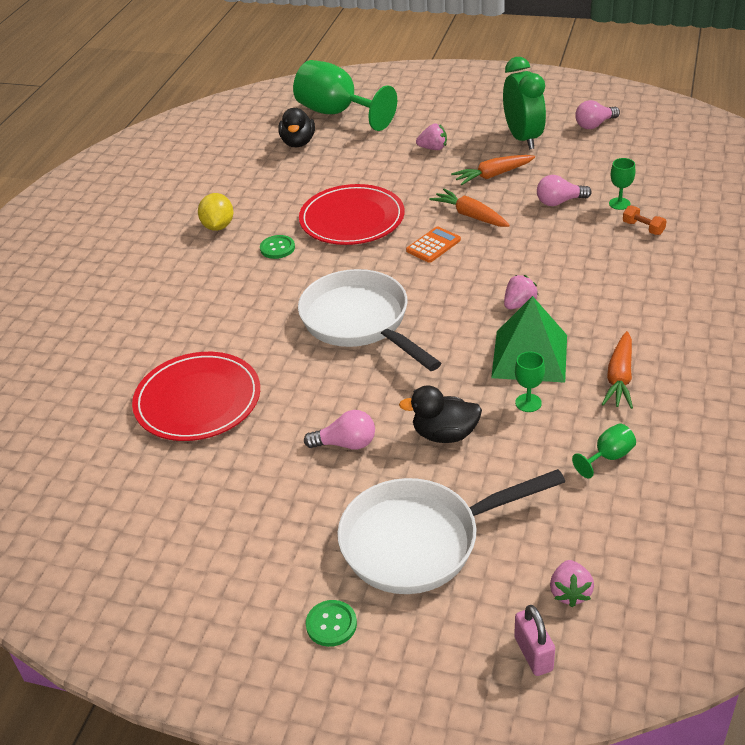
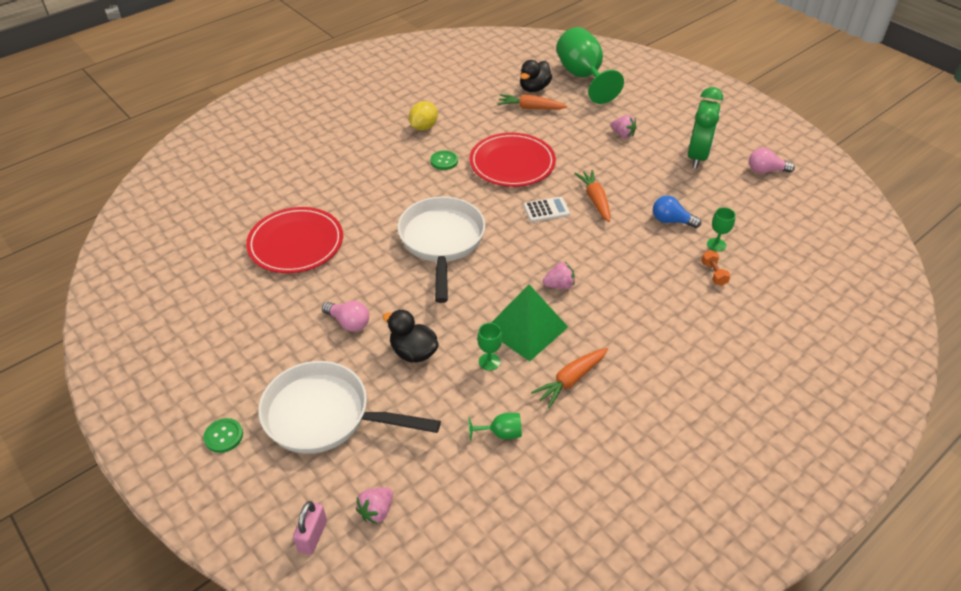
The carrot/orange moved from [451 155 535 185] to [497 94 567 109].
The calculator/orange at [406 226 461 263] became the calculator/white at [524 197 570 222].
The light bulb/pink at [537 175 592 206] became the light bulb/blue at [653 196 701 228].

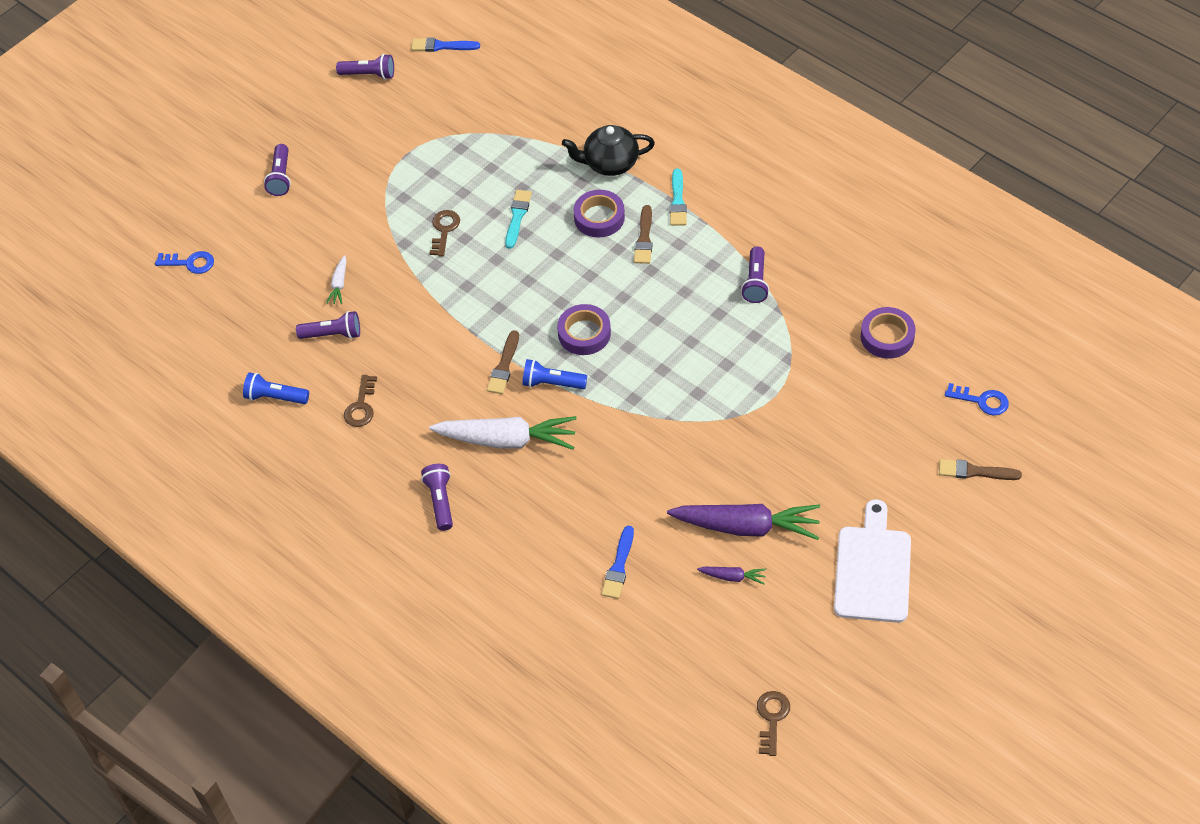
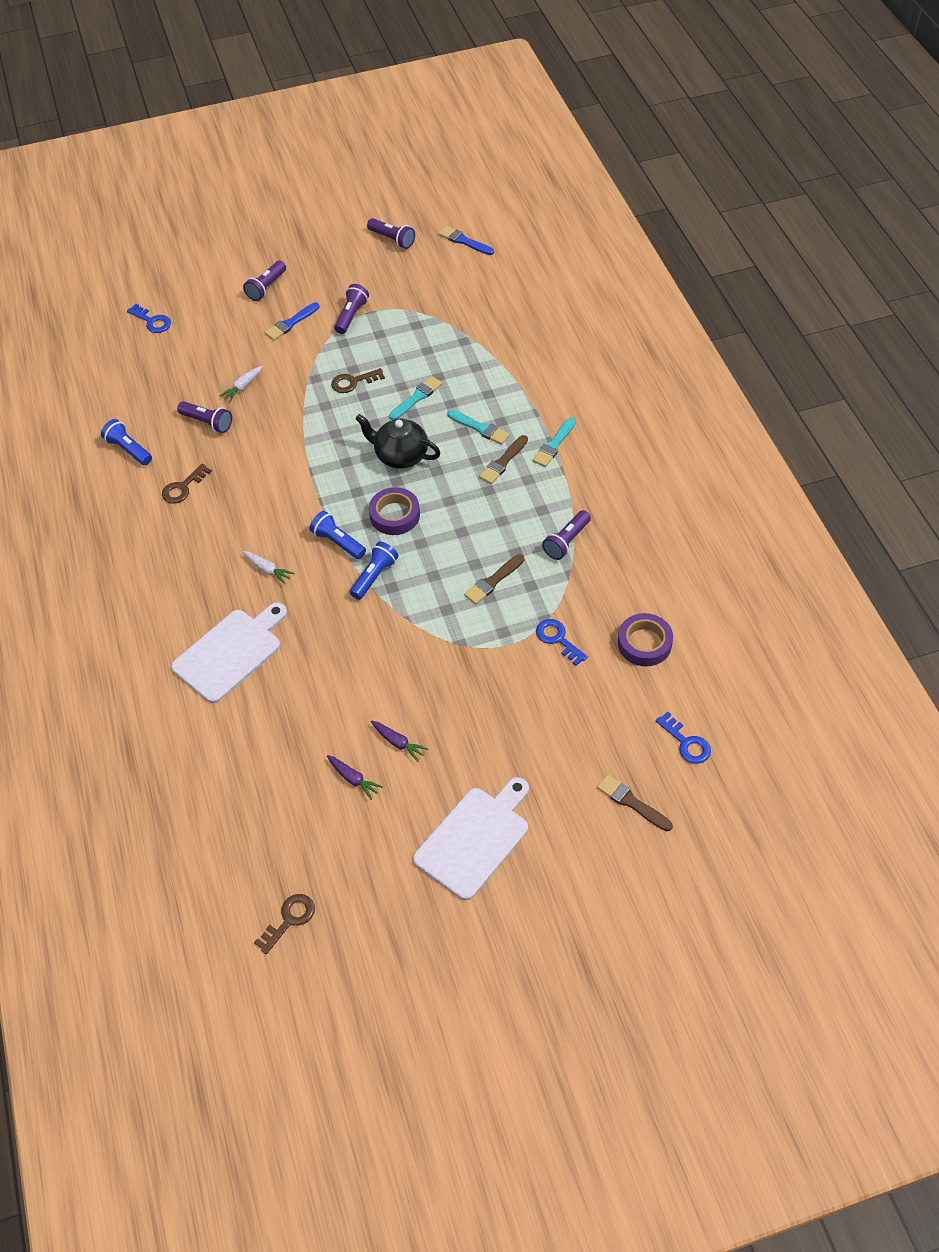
The cutting board/white at [171 602 287 703] appeared.
The carrot/white at [429 416 577 450] changed to 0.44 times the size.
The brush/blue moved from [601 526 634 599] to [265 302 320 340].
The key/brown at [429 210 460 257] turned 150 degrees counterclockwise.
The flashlight/purple moved from [421 464 453 531] to [334 284 369 334].
The flashlight/blue at [350 542 398 600] appeared.
The teapot/black moved from [562 125 655 176] to [355 414 441 469].
The carrot/purple at [667 504 820 540] changed to 0.44 times the size.
The tape/purple at [573 190 625 238] was replaced by the brush/turquoise at [447 410 510 445].
The brush/brown moved from [487 330 519 394] to [464 554 524 604].
The key/blue at [536 619 588 666] appeared.

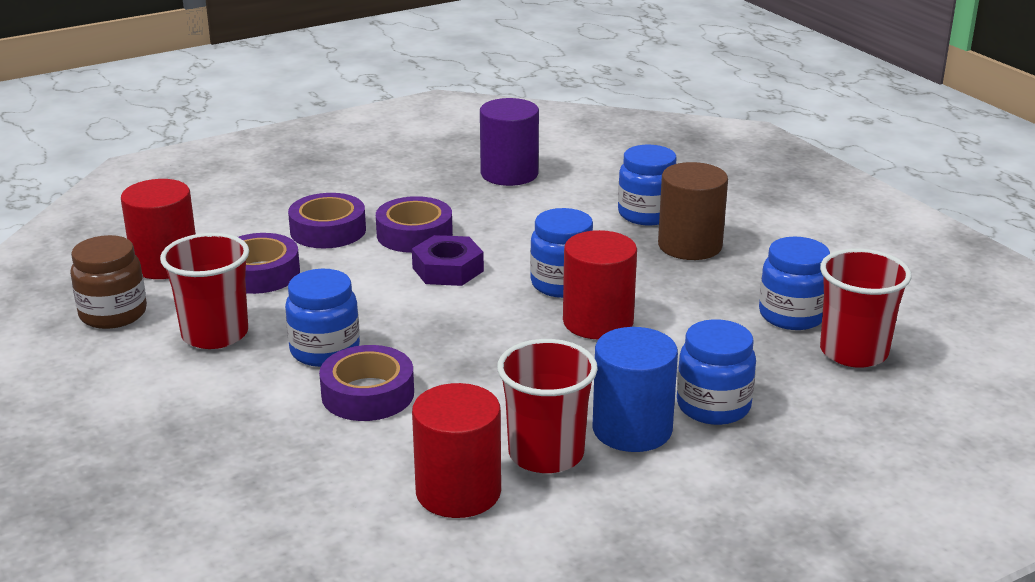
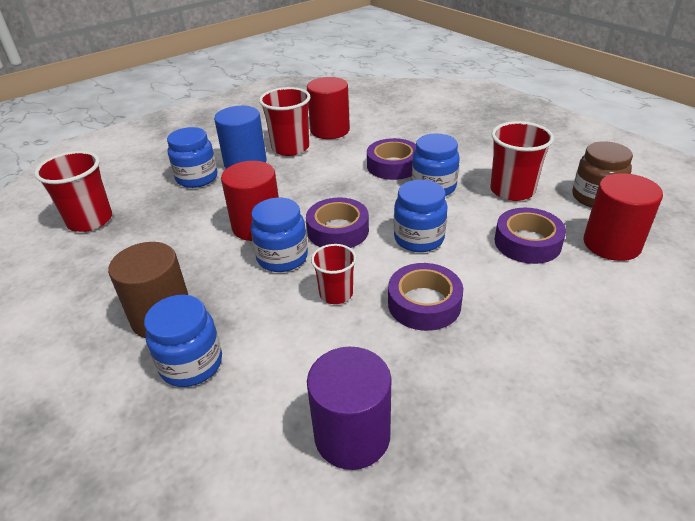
The tape/purple moved from [288 193 366 248] to [306 197 369 248].
The cup/red at [311 244 356 304] appeared.
The jar/blue moved from [759 237 830 330] to [394 180 447 252].
The nut/purple at [412 235 484 286] disappeared.

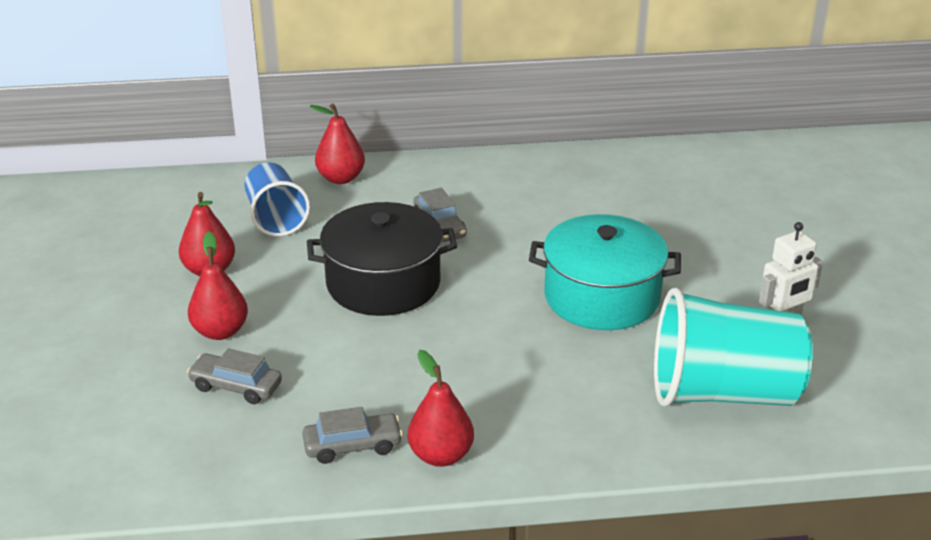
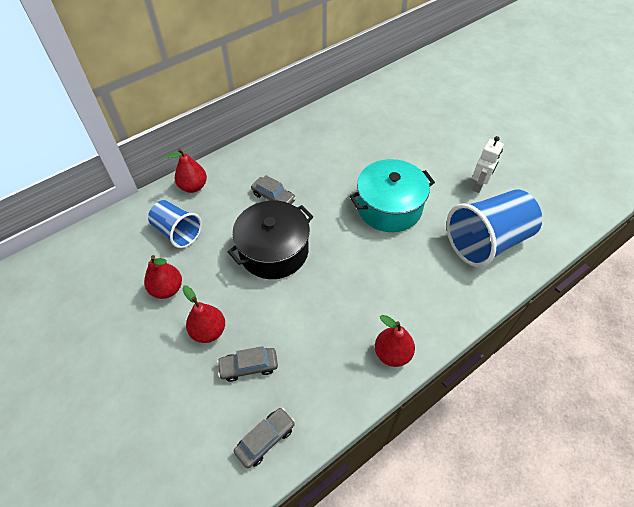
The car/grey moved from [302 407 403 464] to [234 408 295 468].
The cup/turquoise at [654 288 813 407] became the cup/blue at [446 189 542 267].

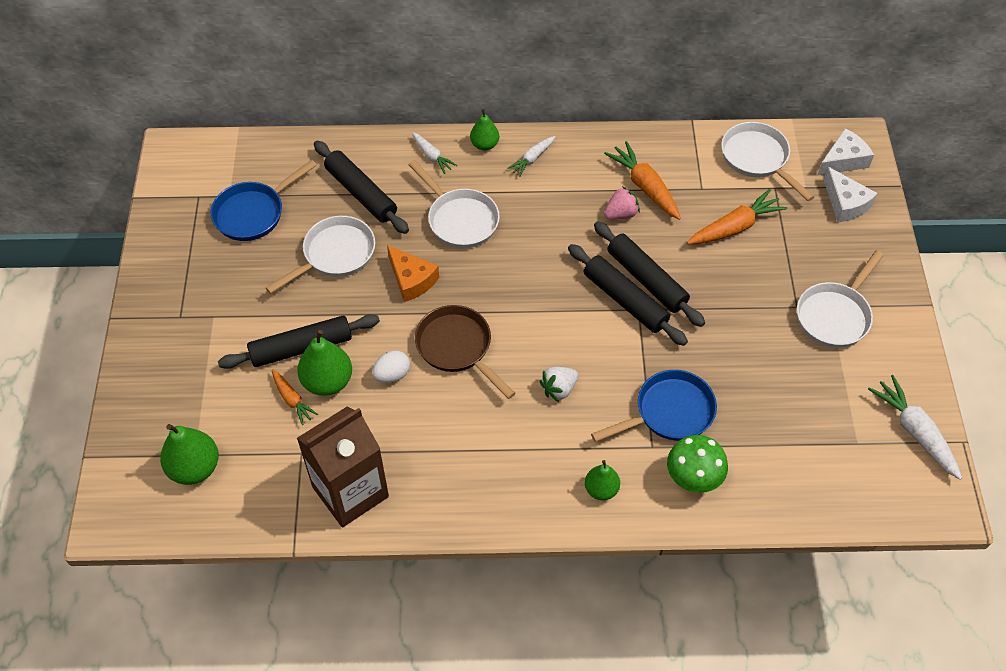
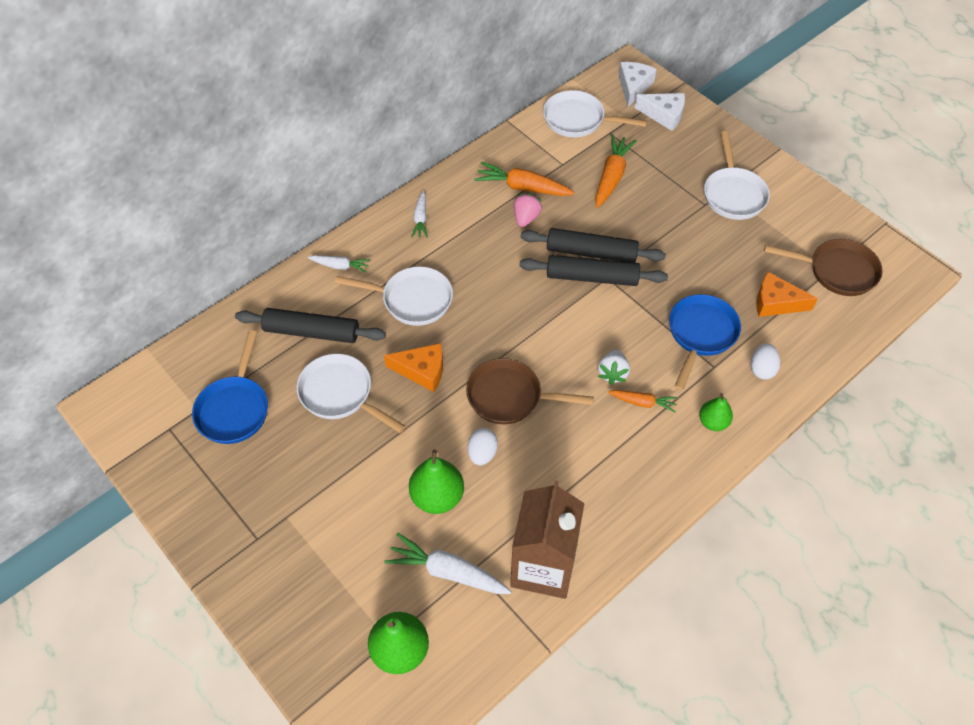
The pan/white at [266 216 375 294] turned 60 degrees counterclockwise.
The carrot/white moved from [868 375 962 480] to [384 533 512 594].
The carrot/orange moved from [272 369 318 425] to [608 390 677 412].
The mushroom/green at [667 435 728 493] was replaced by the egg/white at [751 343 780 379].
The cheese/orange at [756 272 818 317] appeared.
The pan/brown at [764 239 883 296] appeared.
The rolling pin/black at [218 314 380 369] disappeared.
The pear/green at [470 109 499 150] disappeared.

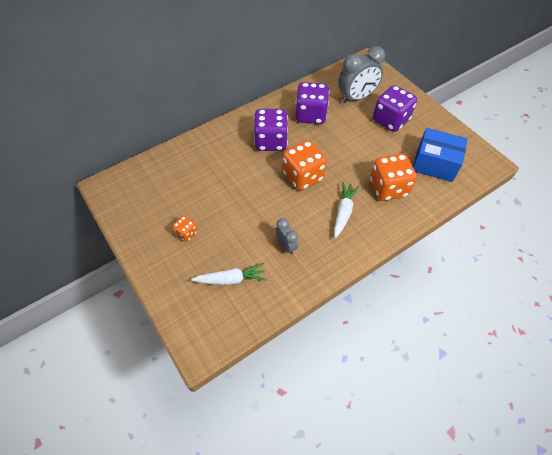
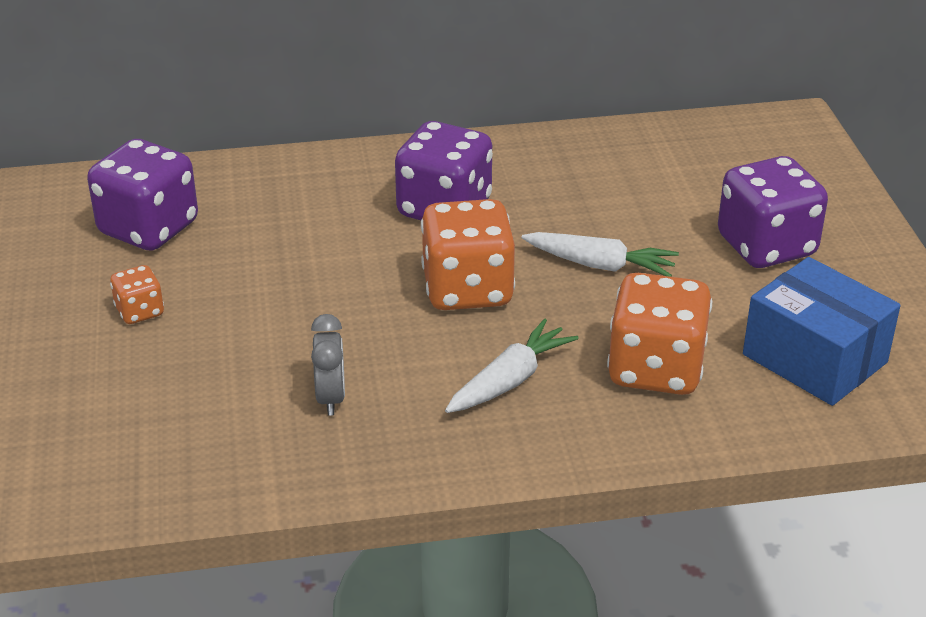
The dice/purple moved from [295 82 329 124] to [87 139 198 251].
The carrot/white moved from [191 263 267 285] to [521 232 679 277].
The clock/grey at [338 46 385 103] disappeared.

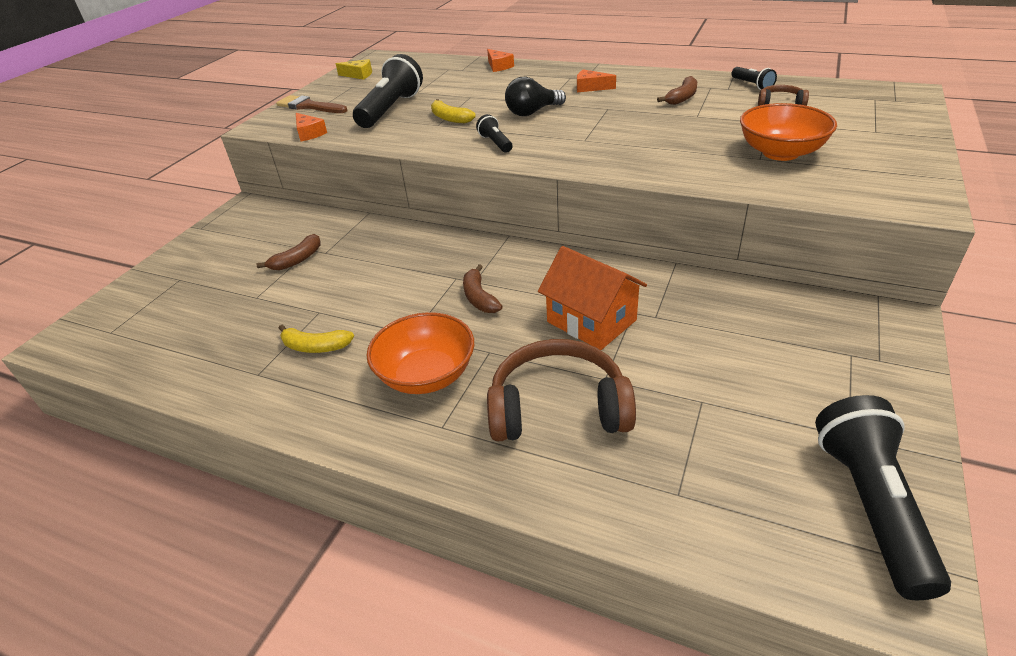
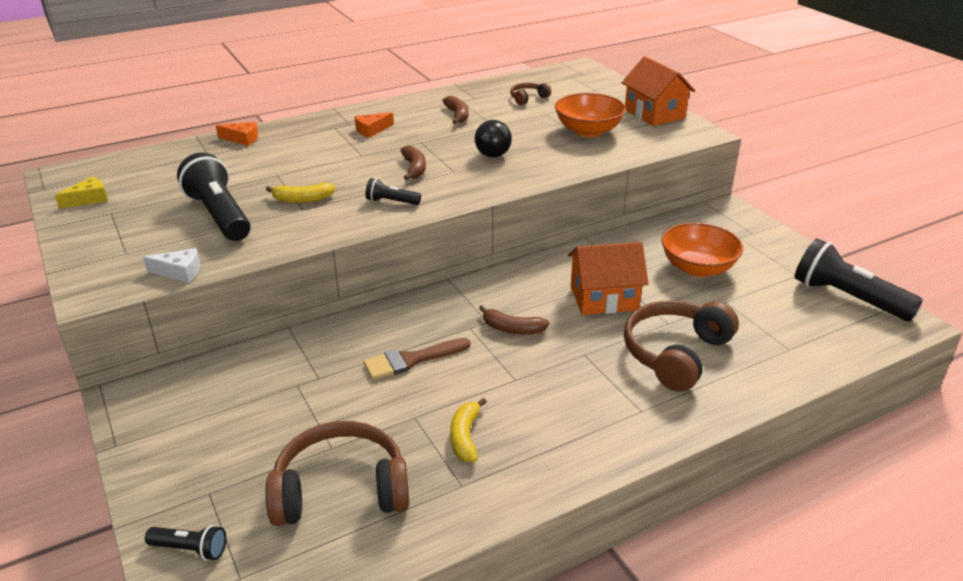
The cheese/orange at [296 113 327 142] became the cheese/white at [143 248 200 283].
The flashlight/black moved from [731 67 777 90] to [145 525 226 561].
The headphones/brown at [266 421 409 526] appeared.
The brush/brown moved from [276 95 347 113] to [363 338 471 380].
The banana/brown moved from [256 234 321 270] to [400 145 426 180].
The banana/yellow at [278 325 354 353] turned 135 degrees clockwise.
The light bulb/black moved from [505 77 566 116] to [475 120 512 157].
The house/orange at [622 56 695 126] appeared.
The bowl/orange moved from [367 312 474 394] to [661 223 743 277].

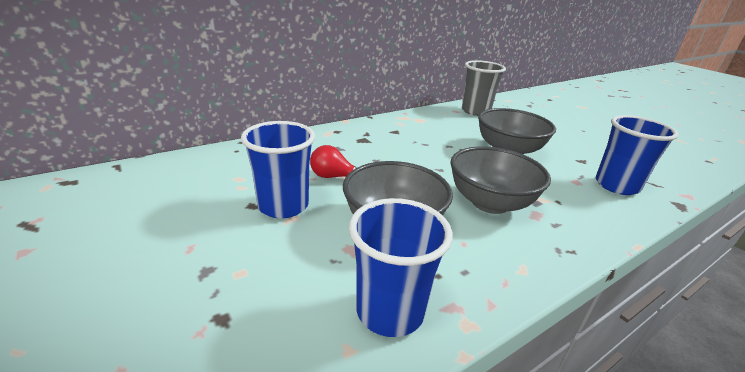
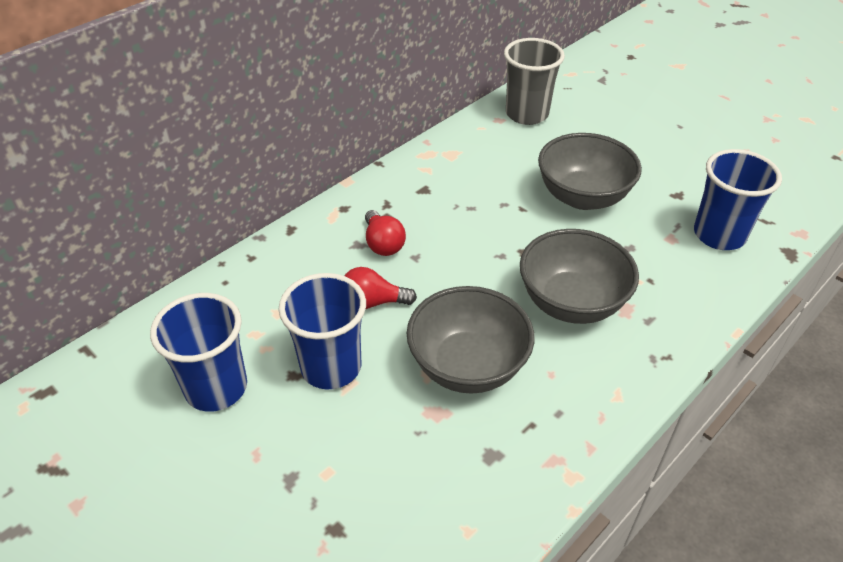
The cup/blue moved from [349 198 453 337] to [150 293 247 412].
The light bulb/red at [365 210 406 256] appeared.

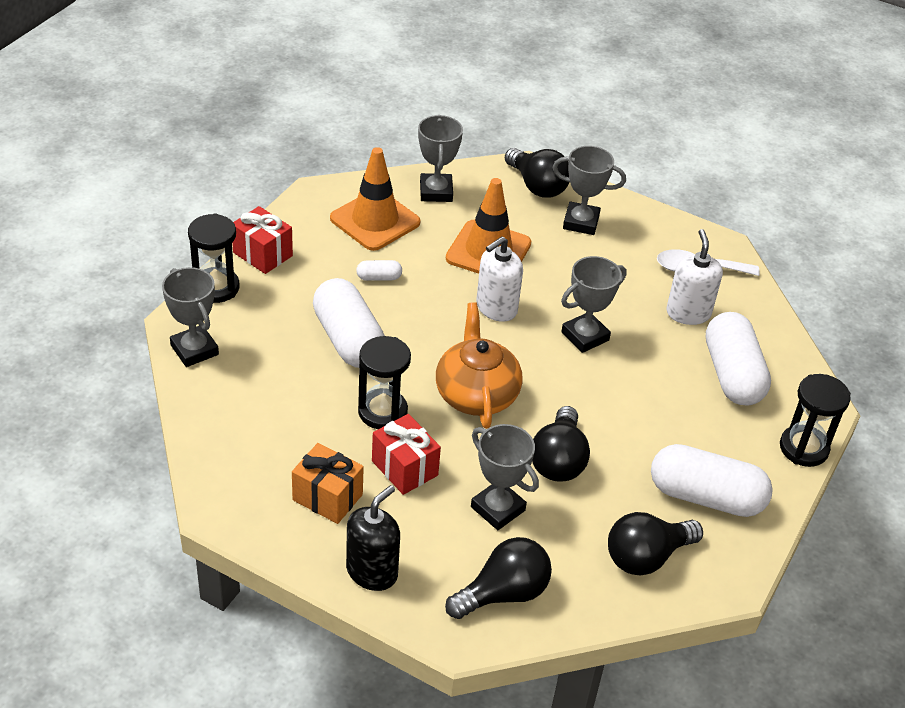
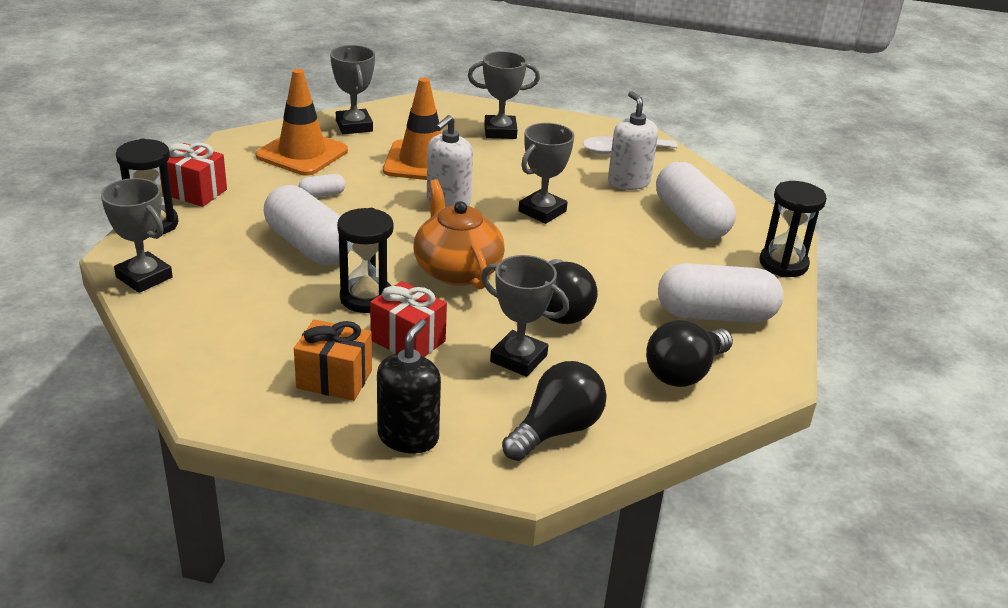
The light bulb/black at [505 148 570 198] disappeared.

